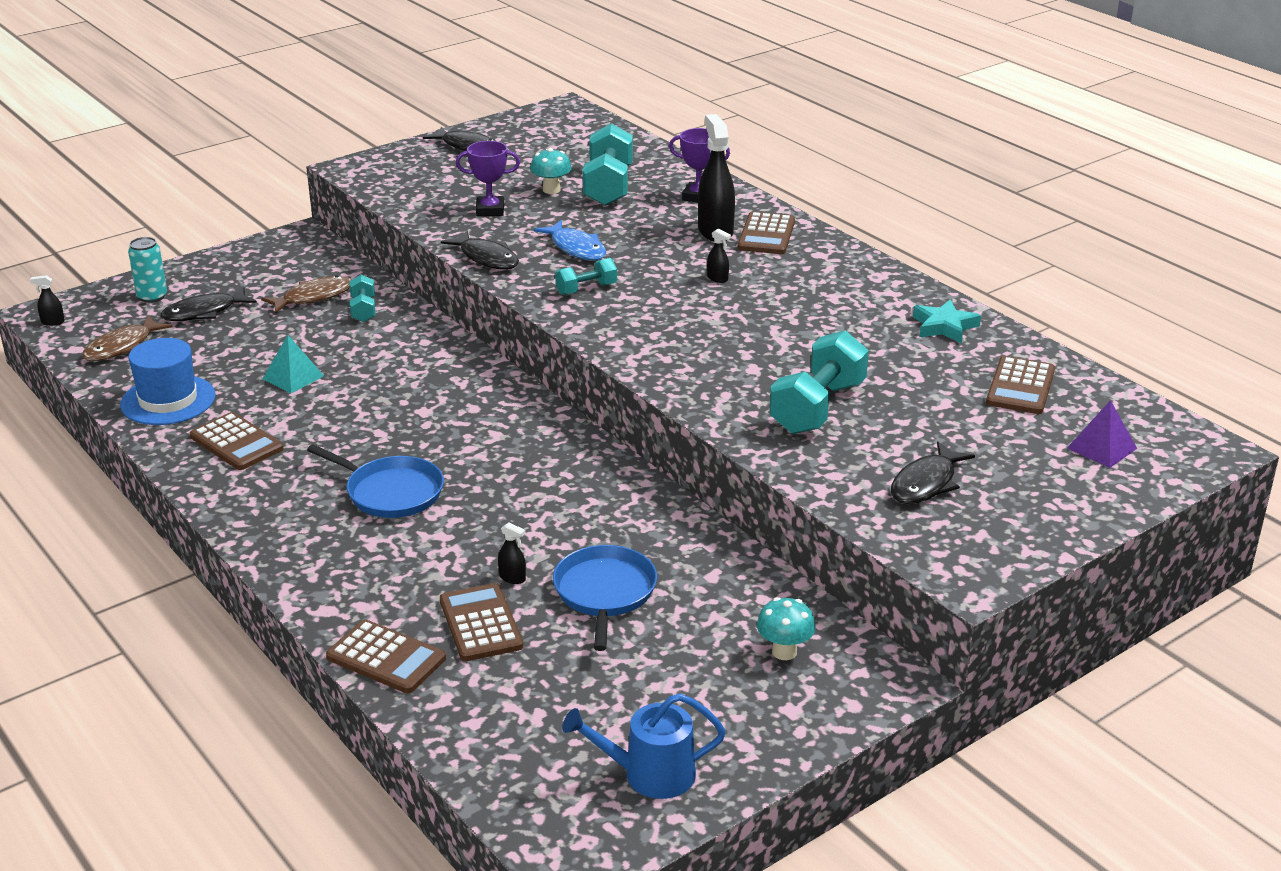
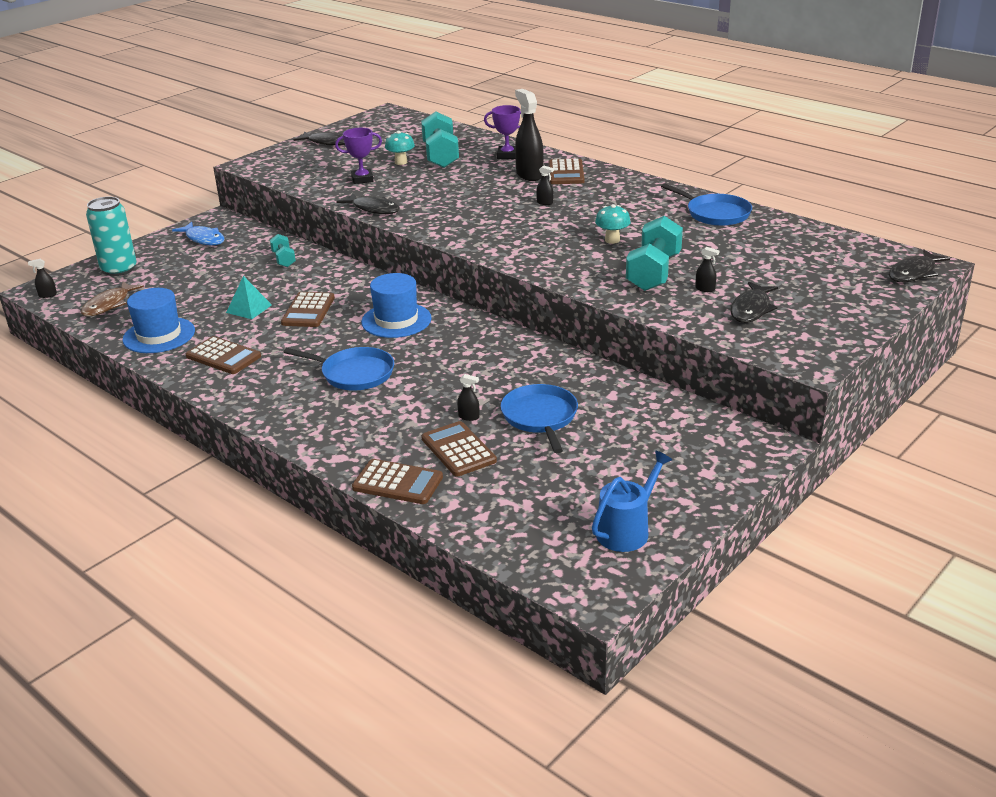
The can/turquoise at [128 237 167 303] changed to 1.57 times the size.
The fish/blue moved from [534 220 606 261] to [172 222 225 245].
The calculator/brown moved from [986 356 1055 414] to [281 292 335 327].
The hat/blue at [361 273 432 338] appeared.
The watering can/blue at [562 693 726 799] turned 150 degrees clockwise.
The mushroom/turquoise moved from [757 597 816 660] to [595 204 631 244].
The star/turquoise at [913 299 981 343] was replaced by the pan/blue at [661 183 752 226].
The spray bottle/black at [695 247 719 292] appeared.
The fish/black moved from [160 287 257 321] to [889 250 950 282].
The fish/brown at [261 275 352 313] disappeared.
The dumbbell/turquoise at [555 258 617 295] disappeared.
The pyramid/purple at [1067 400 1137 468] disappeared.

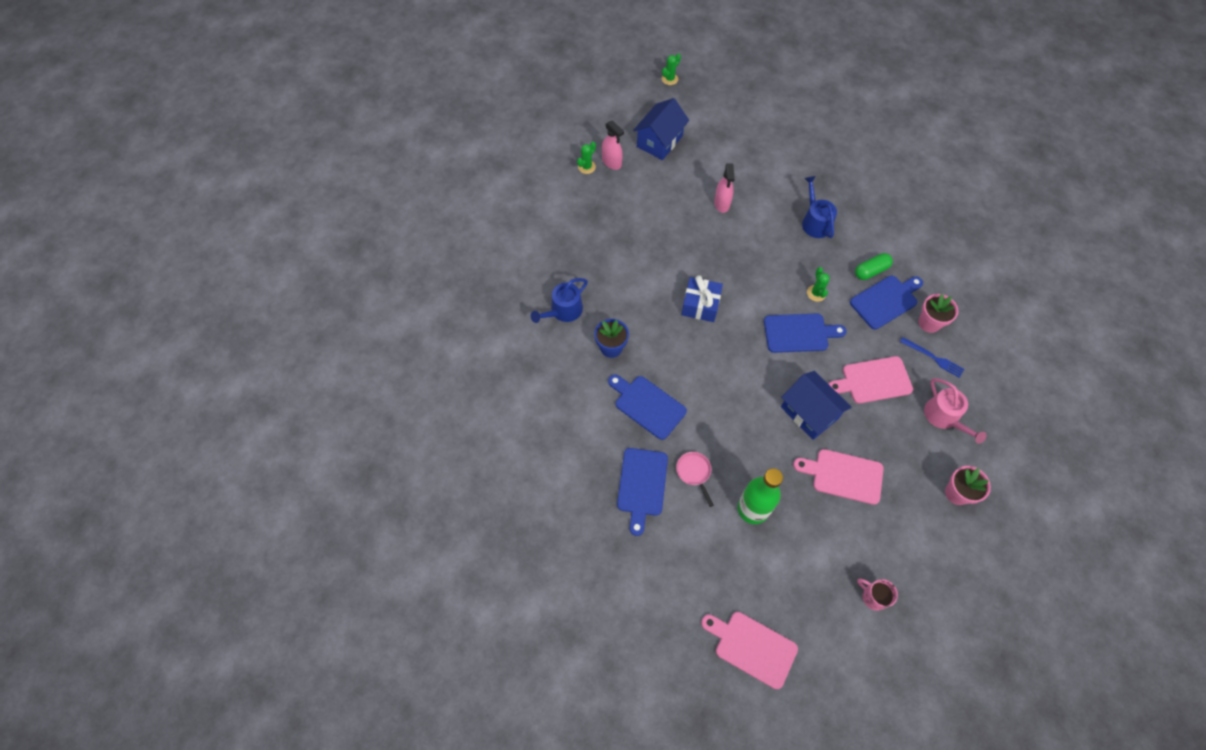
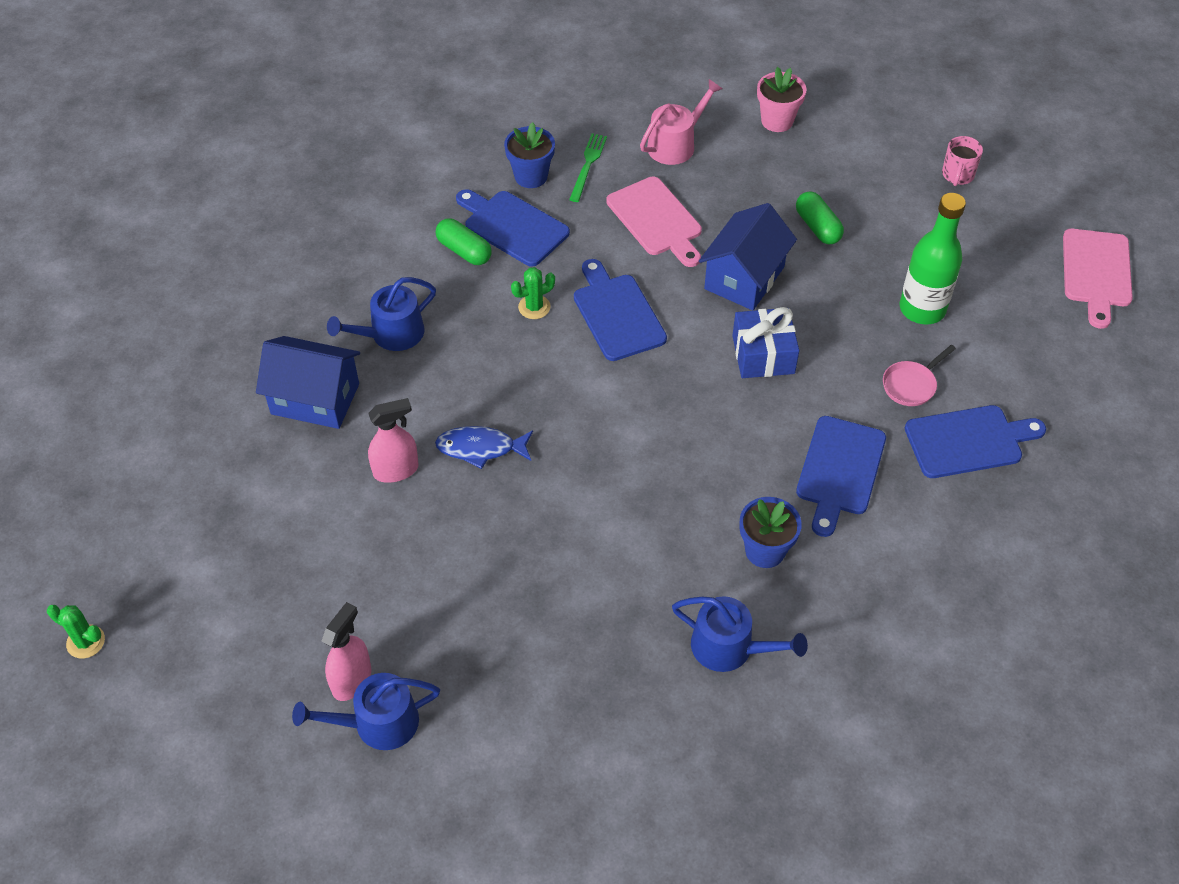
The house/blue moved from [633 98 689 160] to [256 336 360 429].
The cactus/green at [577 141 596 174] was replaced by the watering can/blue at [292 673 440 750].
The fish/blue at [435 426 533 469] appeared.
The flower pot/pink at [919 294 958 333] became the flower pot/blue at [504 122 555 188].
The fork/blue at [900 337 964 378] became the fork/green at [569 133 607 202].
The gift/blue moved from [681 275 723 322] to [732 307 799 378].
The cutting board/pink at [793 449 884 505] was replaced by the capsule/green at [796 191 844 244].

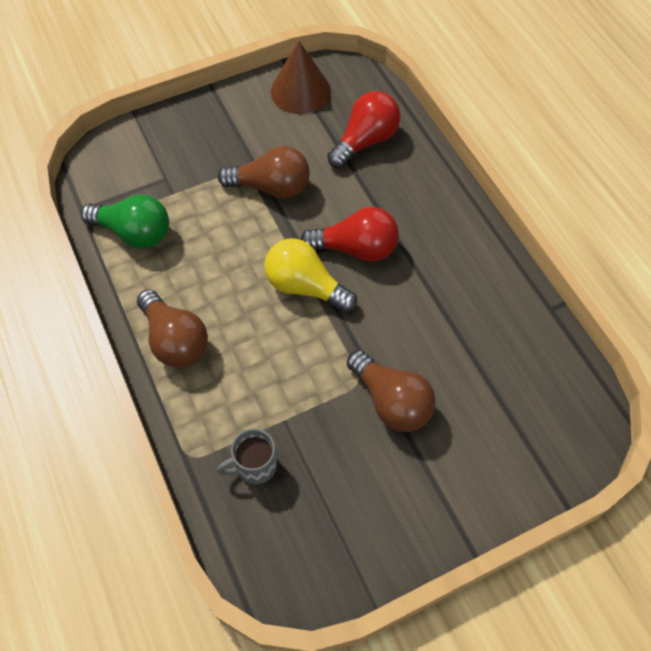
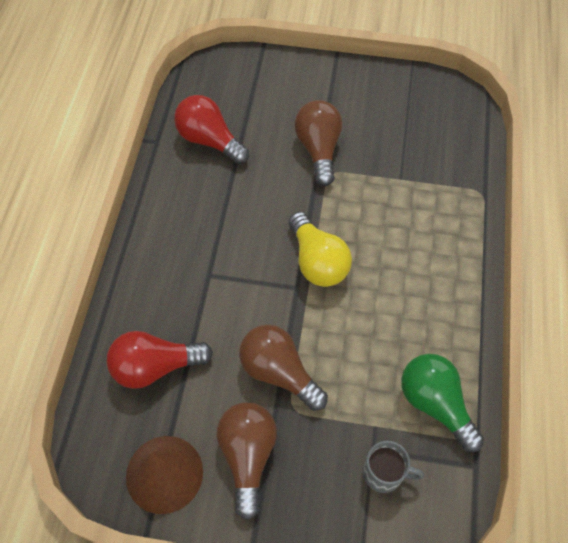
The light bulb/red moved from [300 207 399 262] to [174 95 249 164].
The light bulb/brown moved from [137 289 208 368] to [217 402 277 520].
The mug/grey moved from [217 429 277 484] to [363 441 424 493].

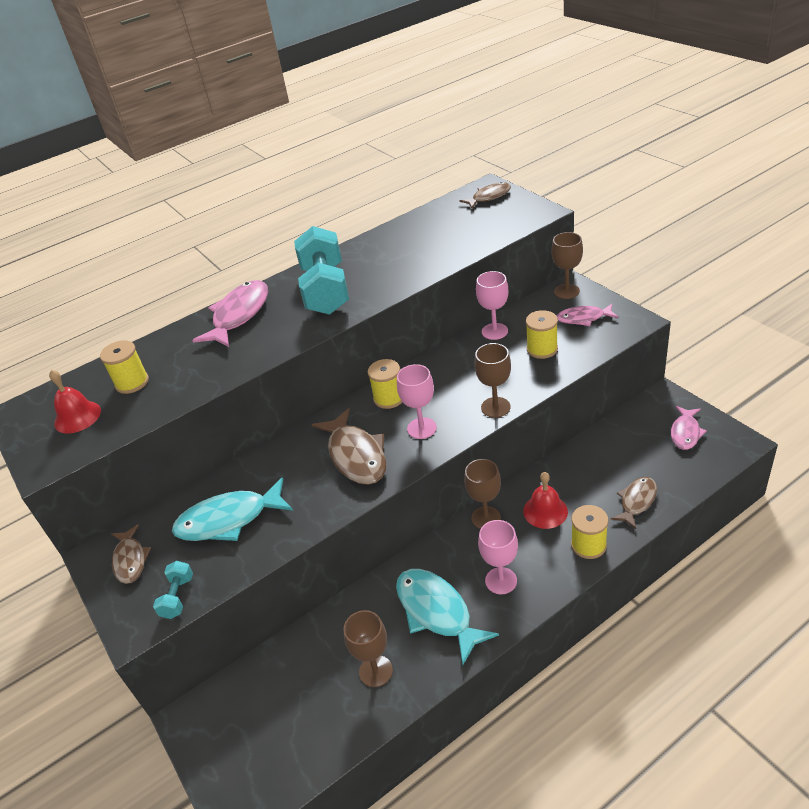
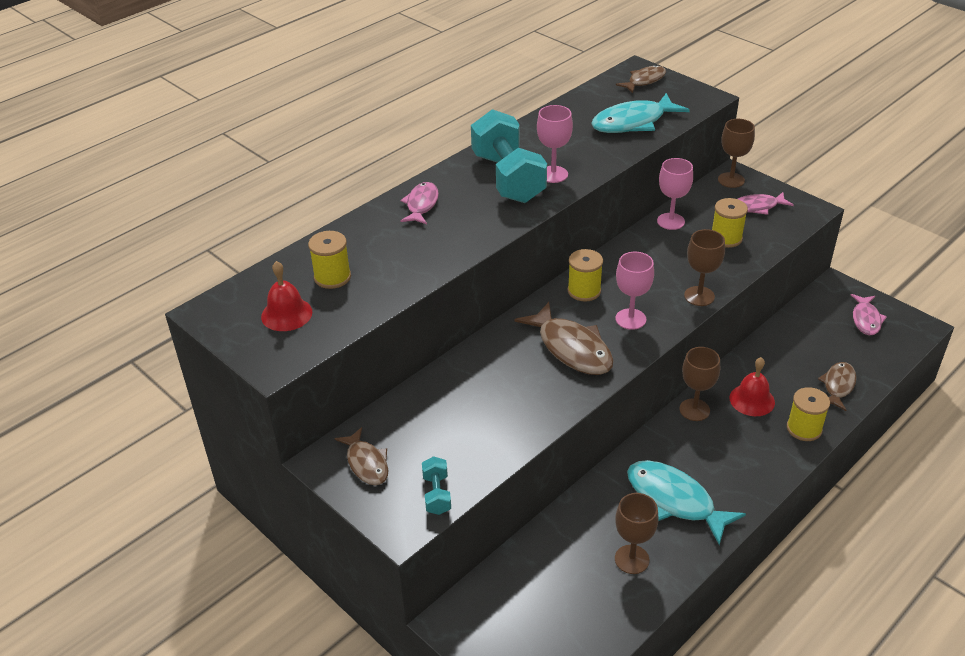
The fish/pink at [192 280 268 347] changed to 0.61 times the size.
The goblet/pink moved from [478 520 518 594] to [537 105 573 183].
The fish/turquoise moved from [172 477 293 541] to [591 93 690 133].

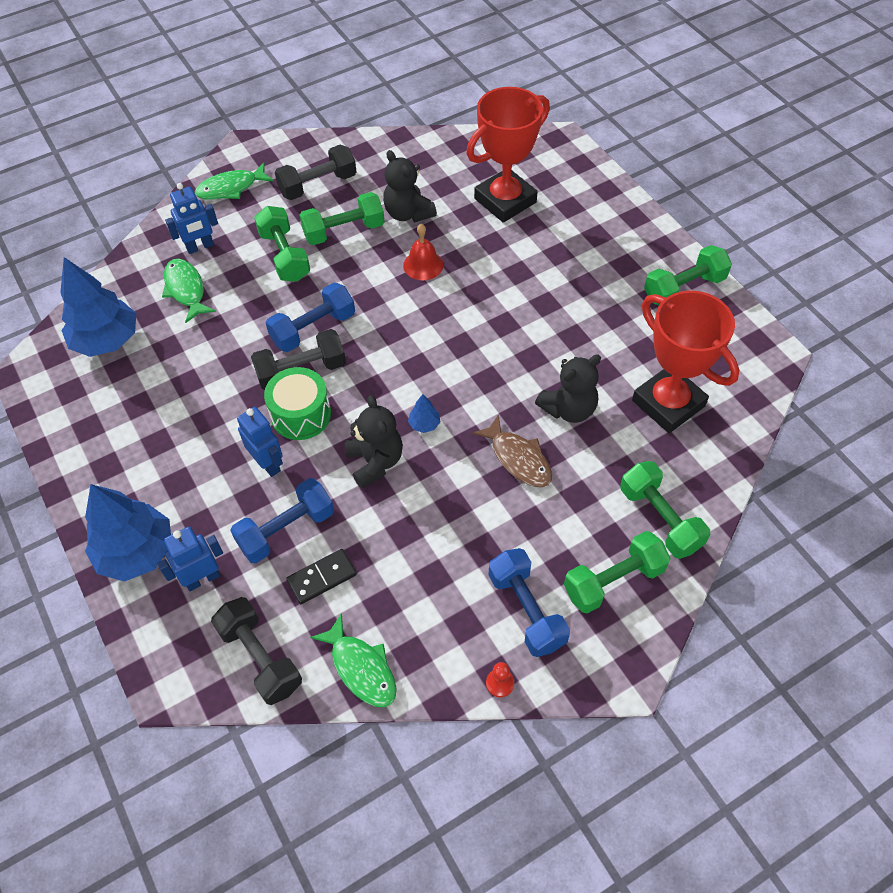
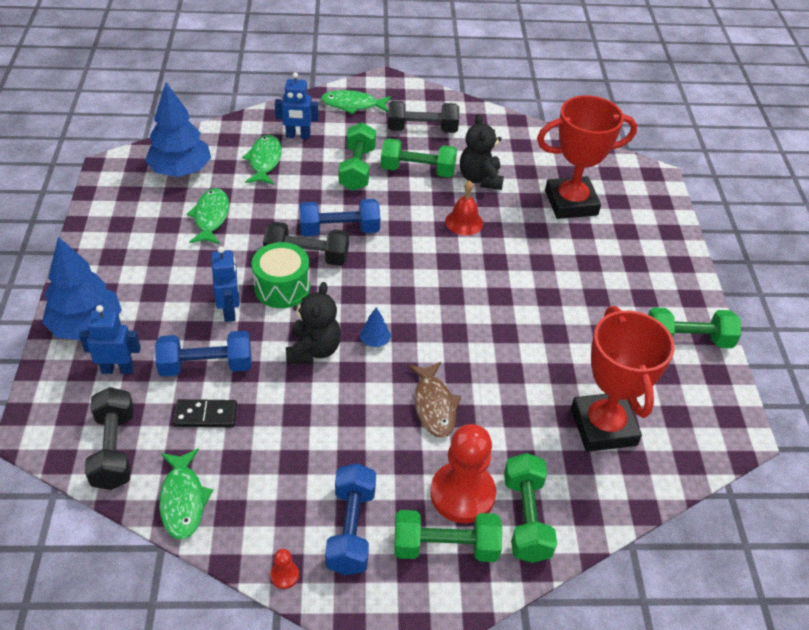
The fish/green at [187 188 229 244] appeared.
The pawn/red at [430 424 496 523] appeared.
The teddy bear/black at [535 354 601 423] disappeared.

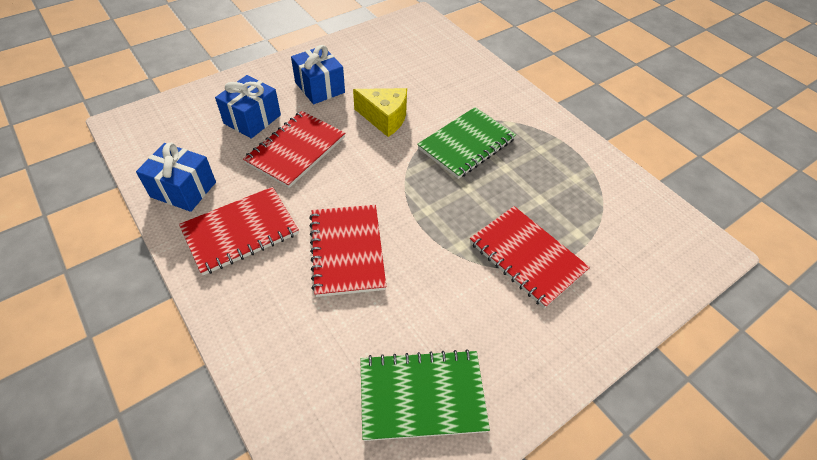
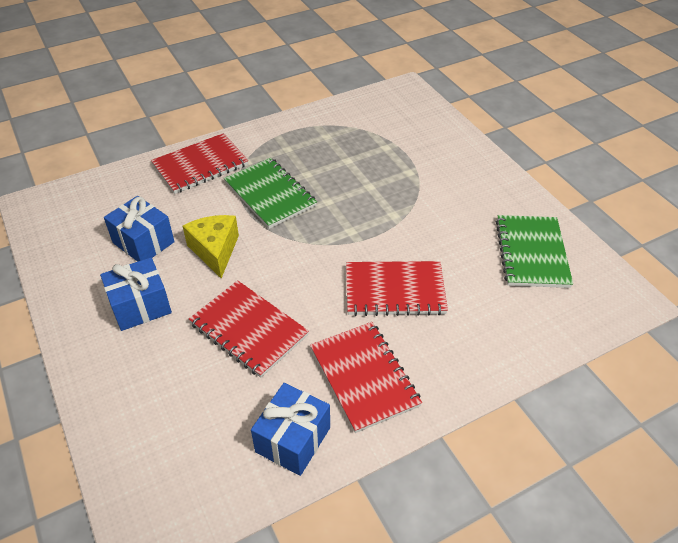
The gift/blue moved from [215 75 281 139] to [104 196 175 262].
The notebook/red moved from [470 206 590 308] to [151 133 249 194].
The cheese/yellow at [353 88 407 137] turned 45 degrees counterclockwise.

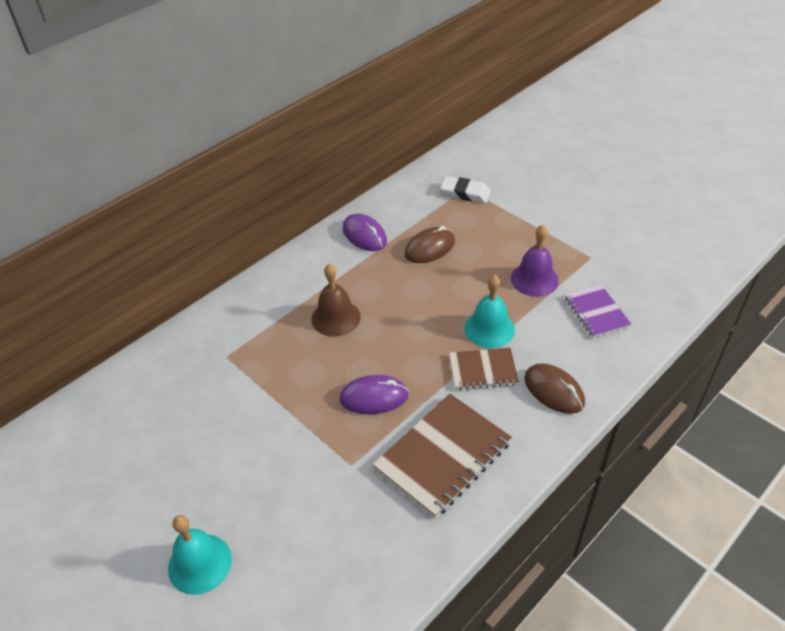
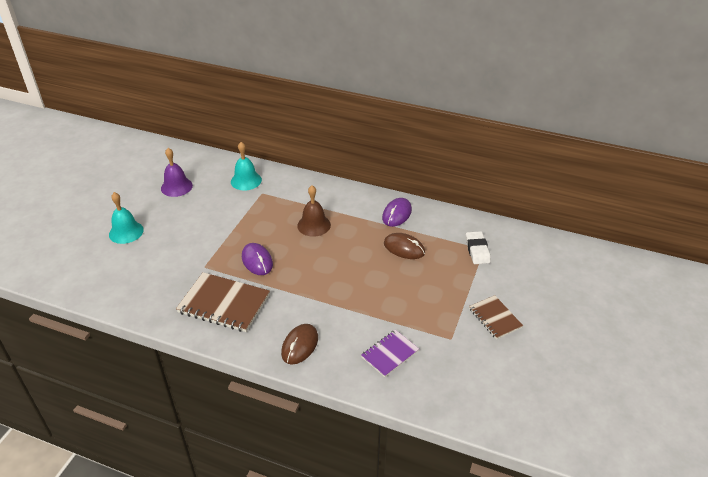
The bell/purple moved from [511 225 559 297] to [161 148 193 197].
The bell/turquoise moved from [464 274 515 348] to [231 142 262 190].
The notebook/brown moved from [449 348 519 390] to [469 295 523 339].

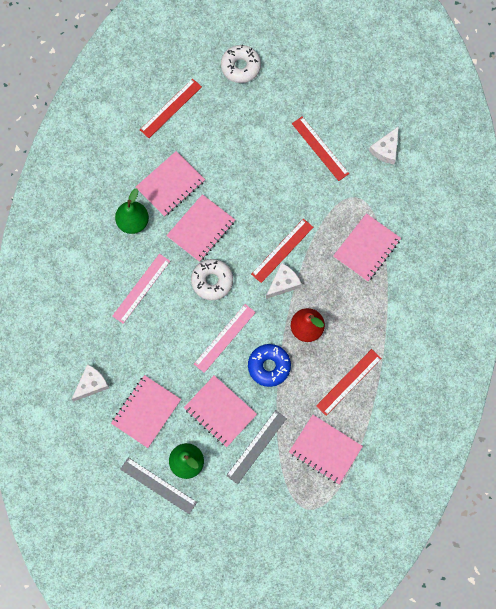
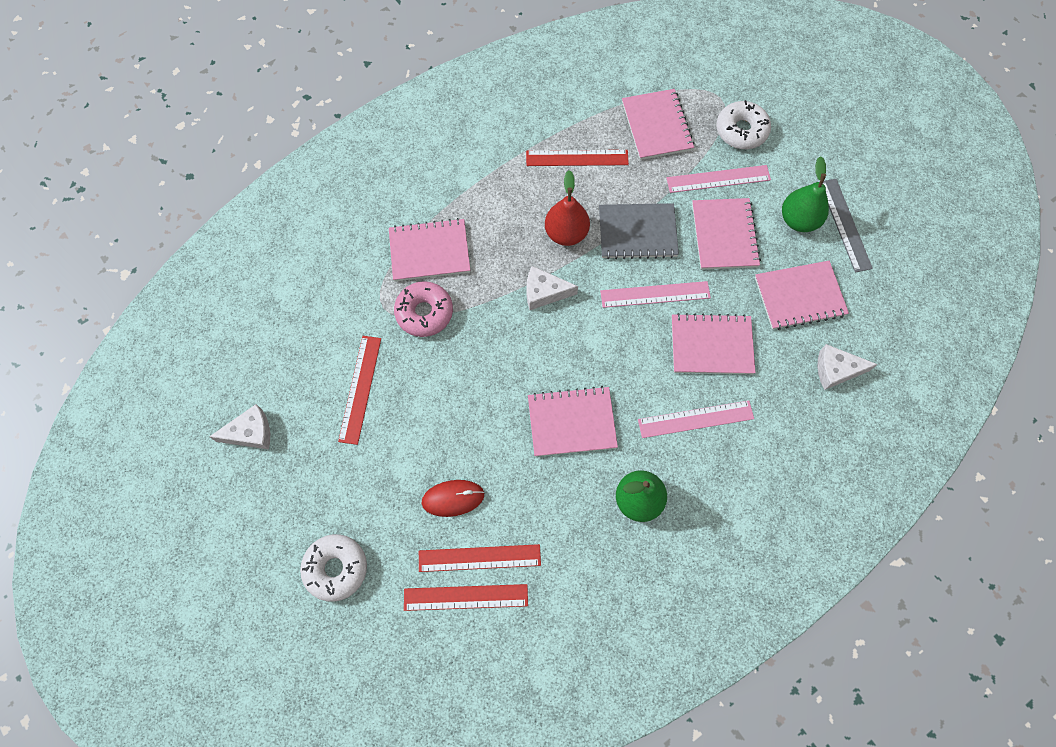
The cheese/white moved from [369 126 399 164] to [209 404 270 449].
The donut/pink at [394 281 453 337] appeared.
The ruler/red moved from [251 219 313 283] to [419 544 541 572].
The mouse/red at [421 480 485 517] appeared.
The donut/blue at [248 344 291 387] was replaced by the notebook/grey at [599 203 679 259].
The ruler/grey at [226 410 287 484] became the ruler/pink at [667 165 771 193].
The notebook/pink moved from [136 151 205 217] to [672 313 756 374].
The donut/white moved from [191 259 233 300] to [716 100 771 149].

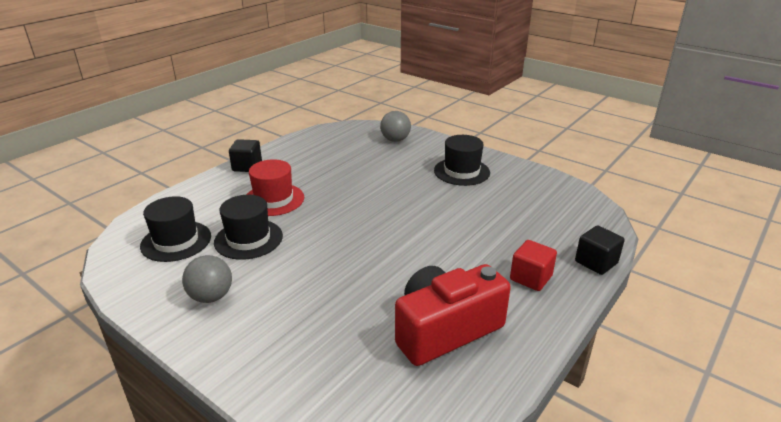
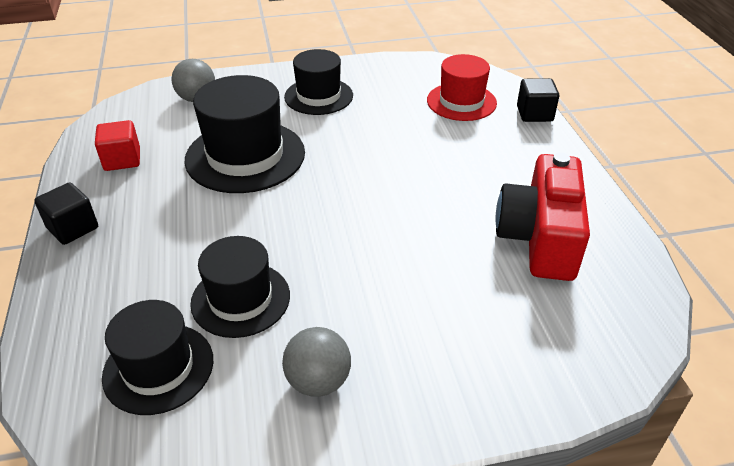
The cube/red moved from [510 240 557 291] to [95 120 140 171].
The hat/black at [185 75 305 193] appeared.
The hat/red moved from [246 159 304 216] to [427 54 497 121].

